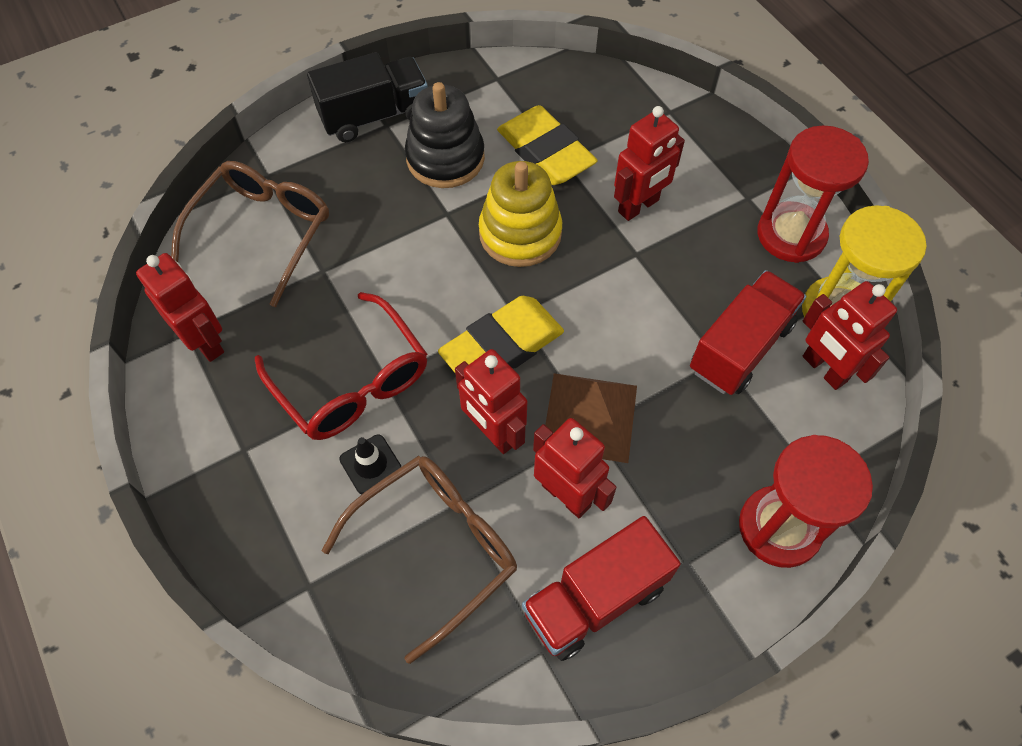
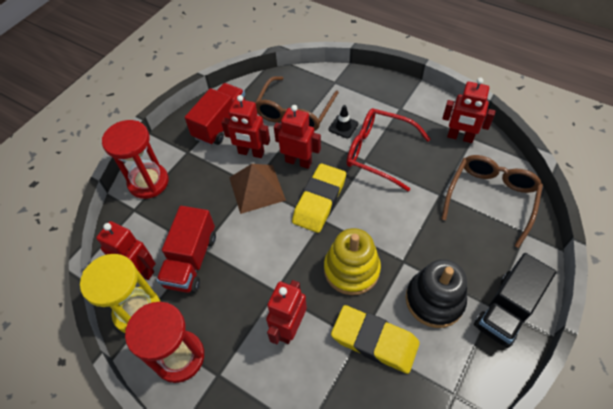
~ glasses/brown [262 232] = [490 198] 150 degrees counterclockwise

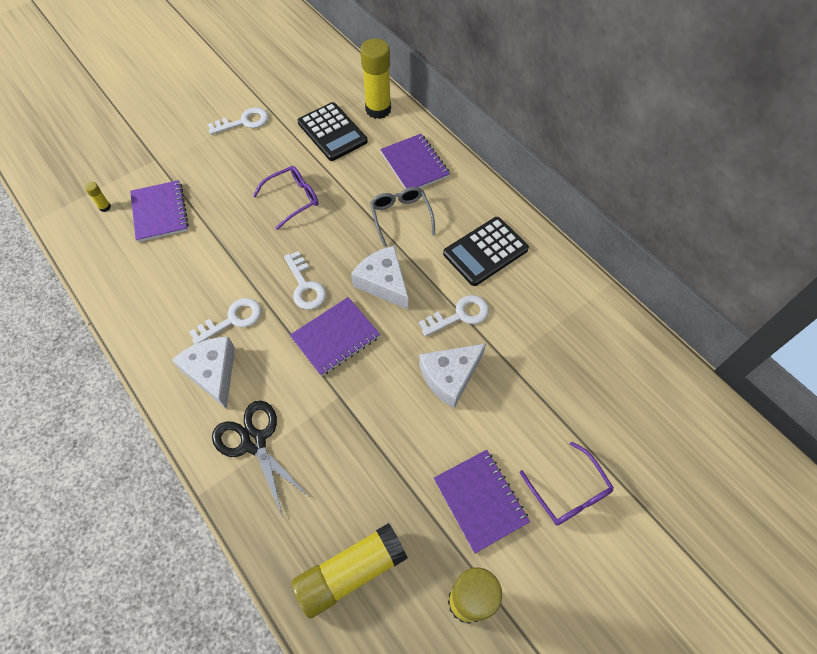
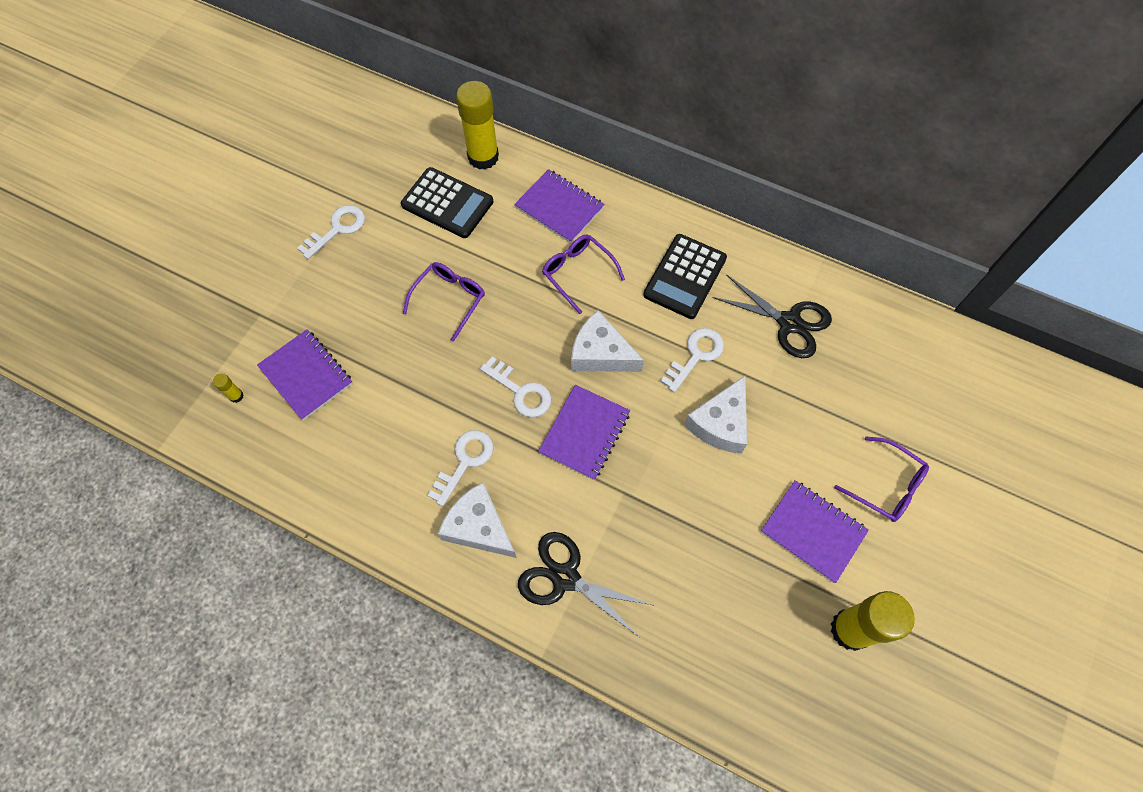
- glue stick/yellow [351 572]
~ glasses/grey [401 216] to glasses/purple [577 273]
+ scissors/black [789 323]

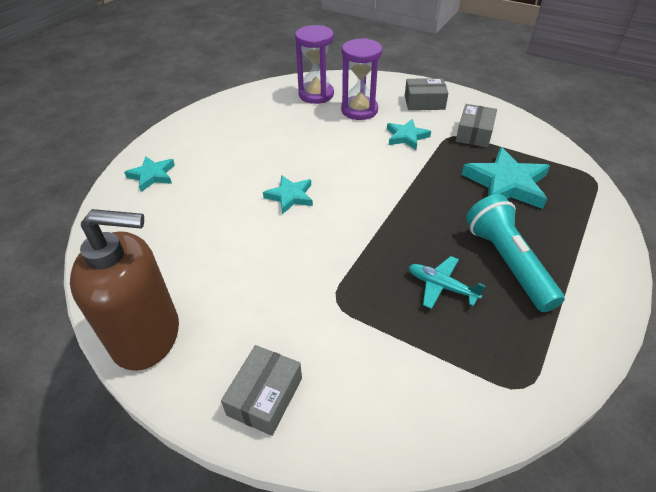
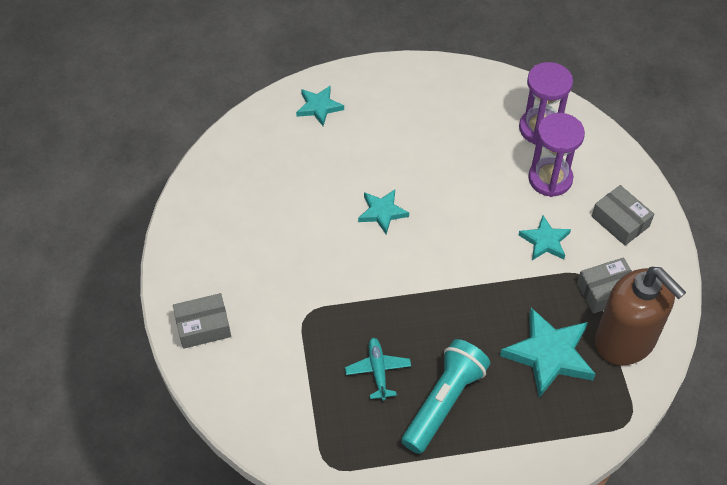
~ soap dispenser/brown [147 336] to [625 340]

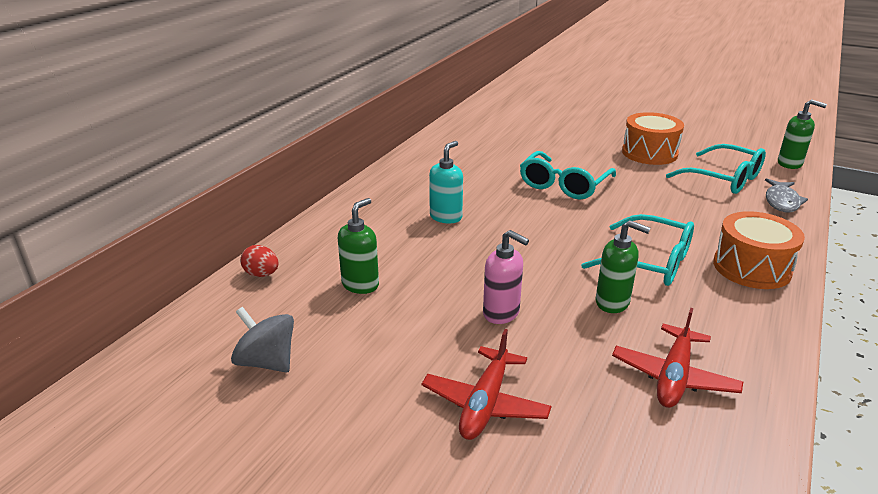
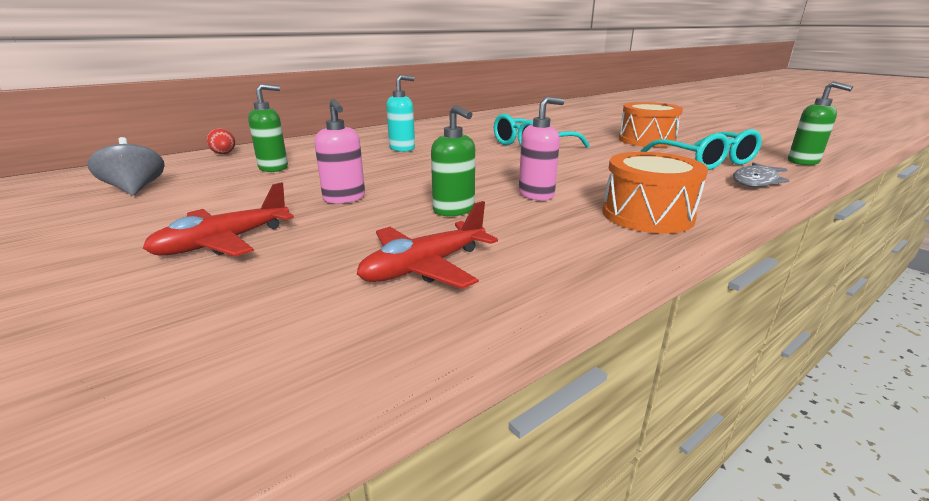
~ glasses/turquoise [649 262] to soap dispenser/pink [536 194]

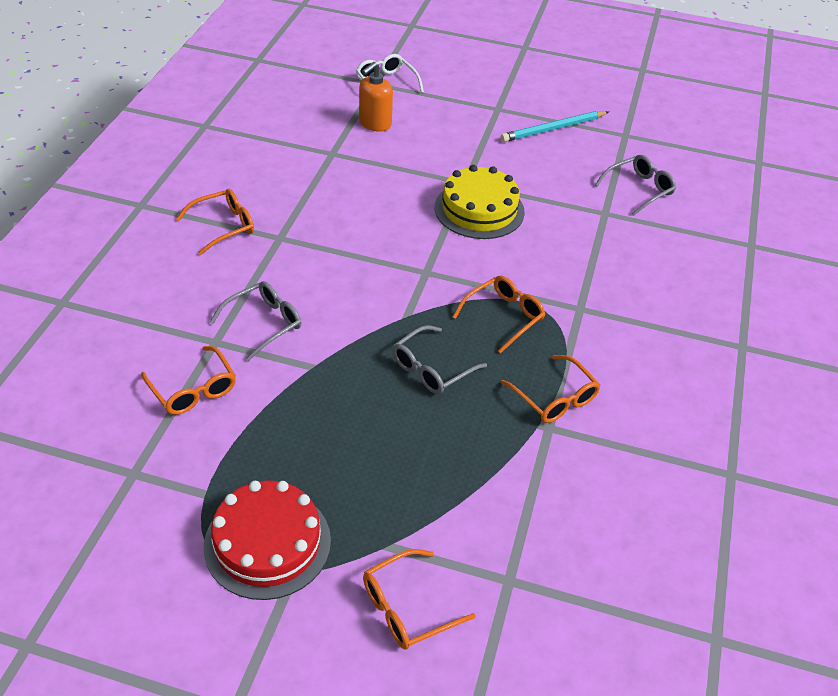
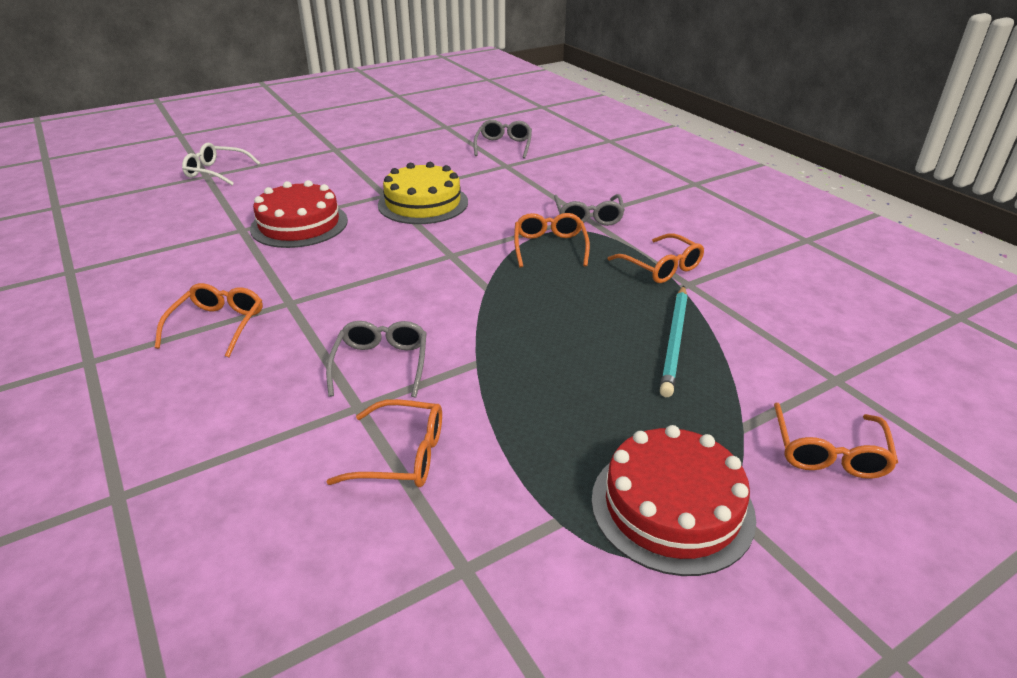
- soap dispenser/orange [375 123]
~ glasses/grey [432 368] to [588 217]
~ pencil/turquoise [553 129] to [674 341]
~ glasses/orange [554 398] = [661 267] 45 degrees clockwise
+ cake/red [299 224]

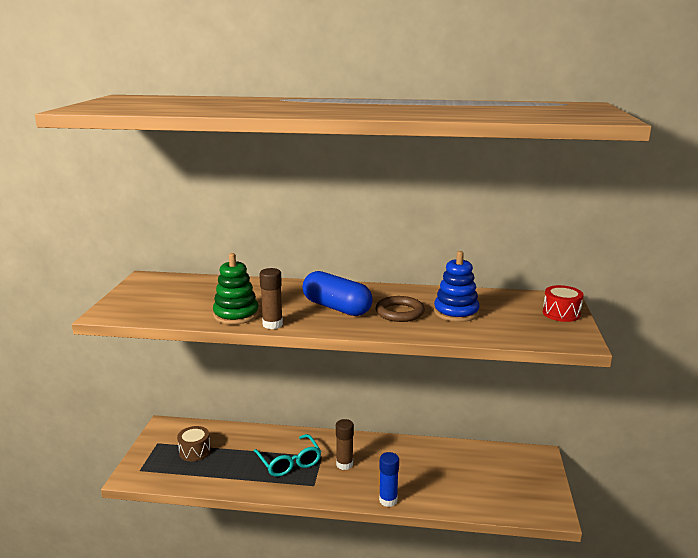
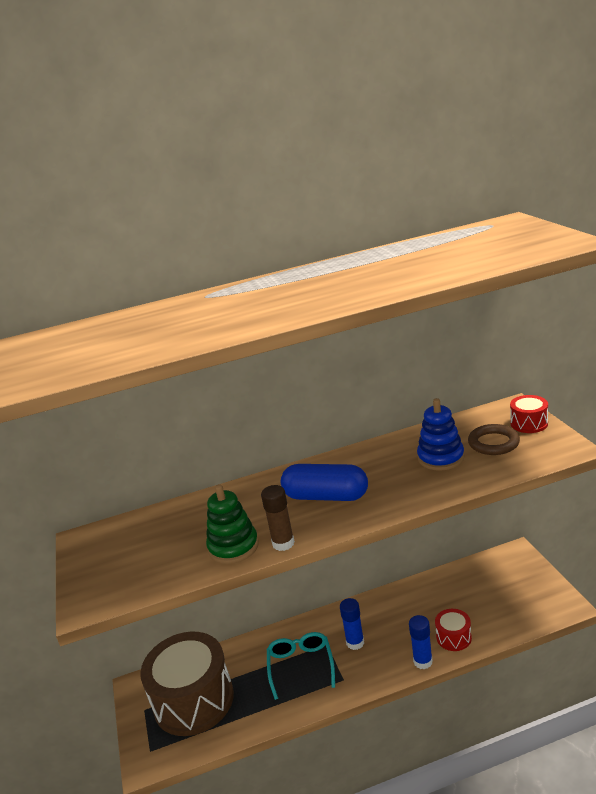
~ drum/brown [195 451] = [193 700] x2.29
~ glasses/turquoise [289 462] = [301 666] 135 degrees counterclockwise
~ glue stick/brown [344 464] to glue stick/blue [355 643]
~ ring/brown [399 312] to [493 443]
+ drum/red [453 637]

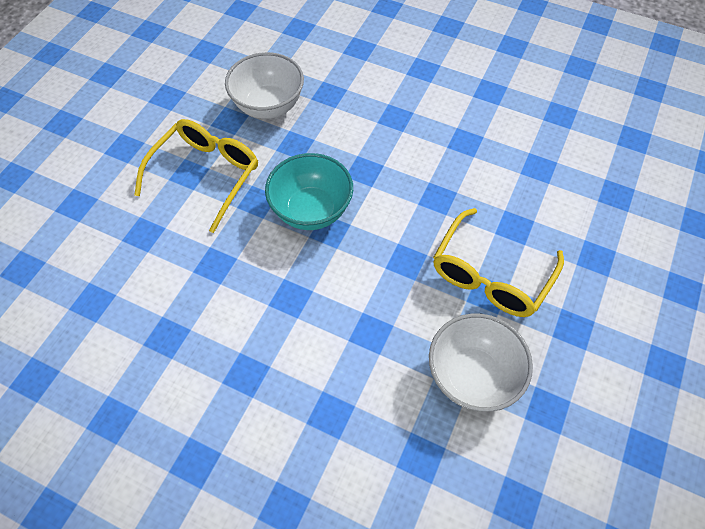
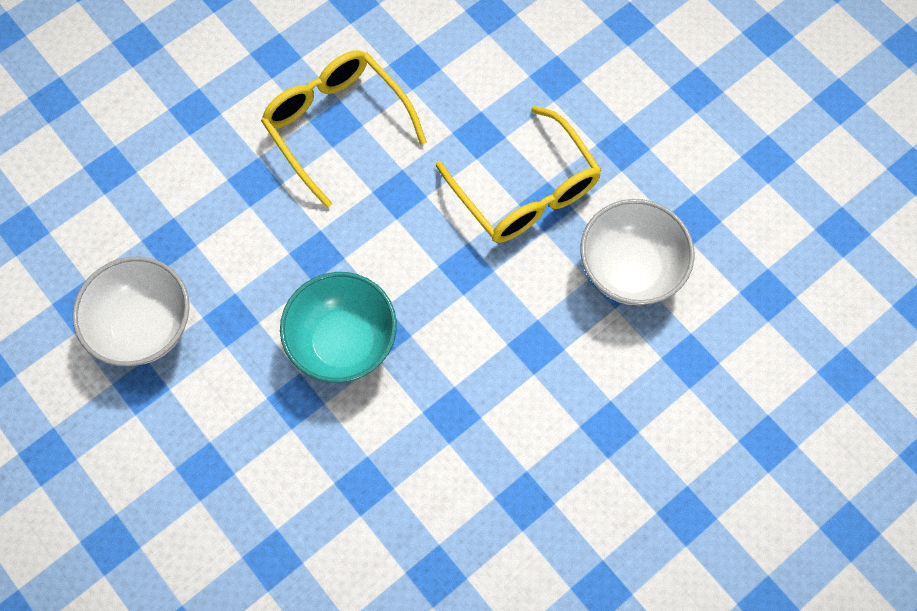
~ glasses/yellow [206 174] to [336 124]

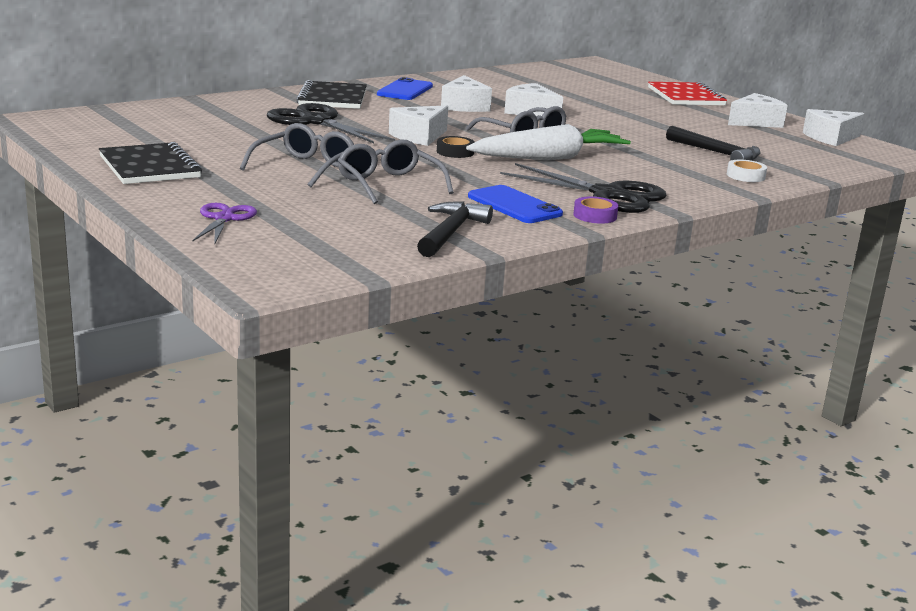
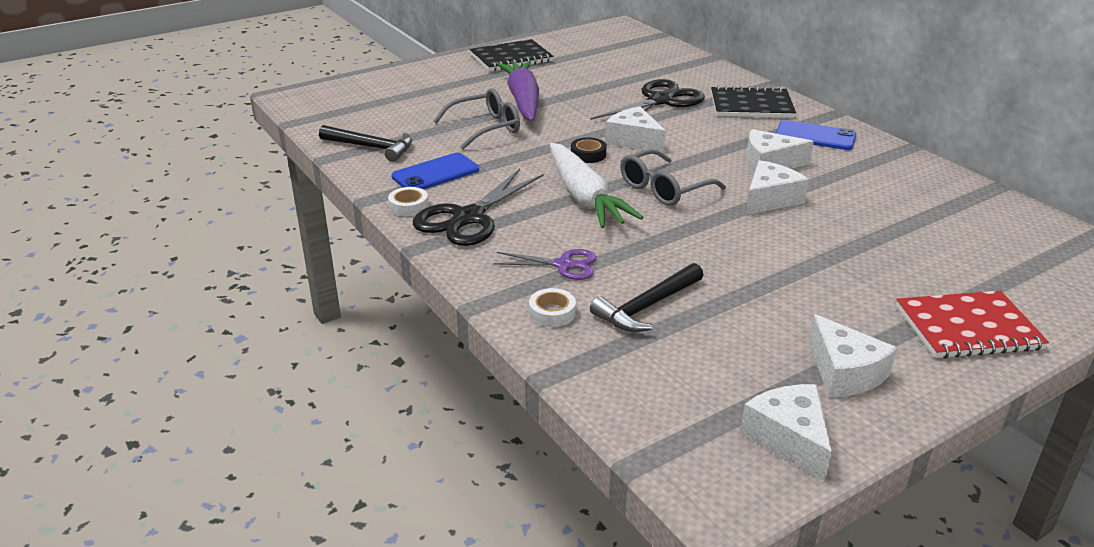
~ scissors/purple [224 219] to [563 265]
~ glasses/grey [305 167] to carrot/purple [523 100]
~ tape/purple [595 216] to tape/white [408 206]

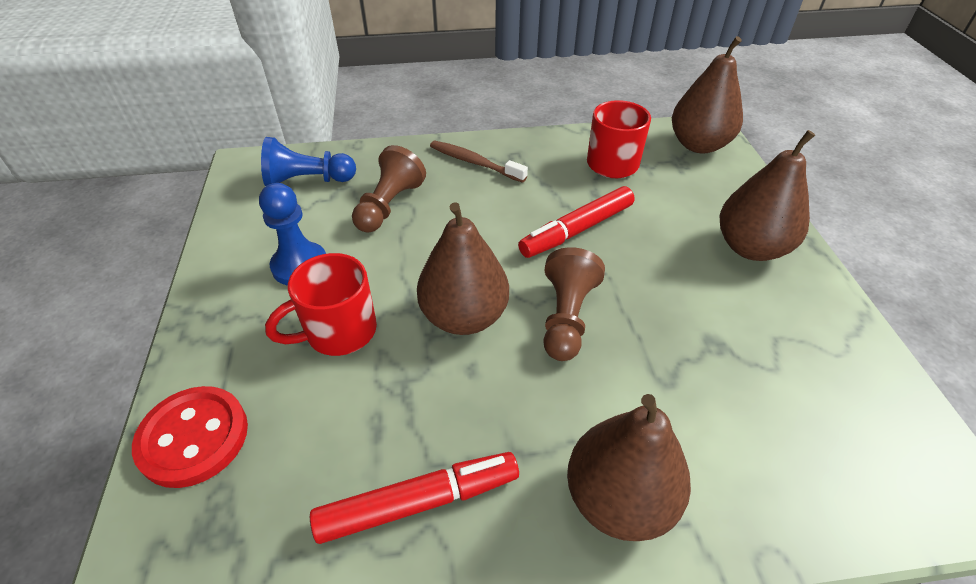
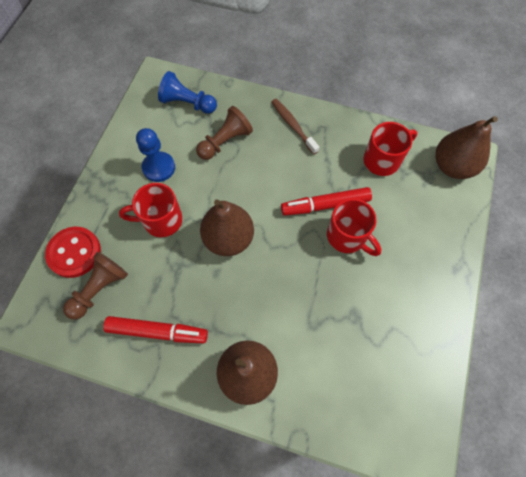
~ pawn/brown [566 317] to [100 289]
- pear/brown [751 248]
+ mug/red [347 237]

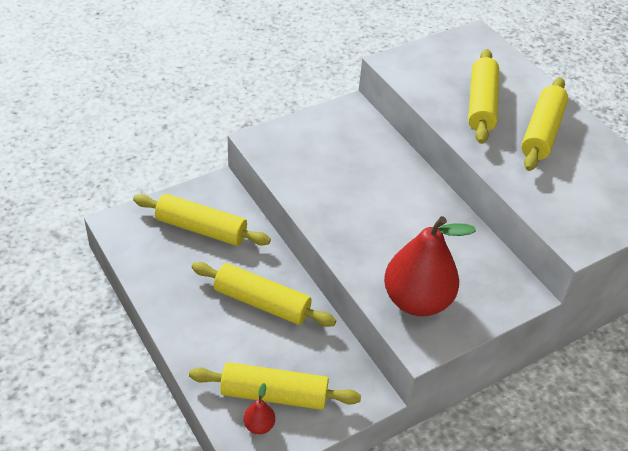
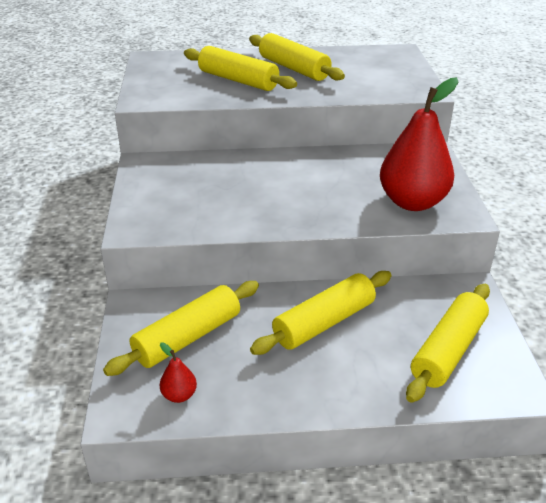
~ pear/red [259 425] to [179 395]

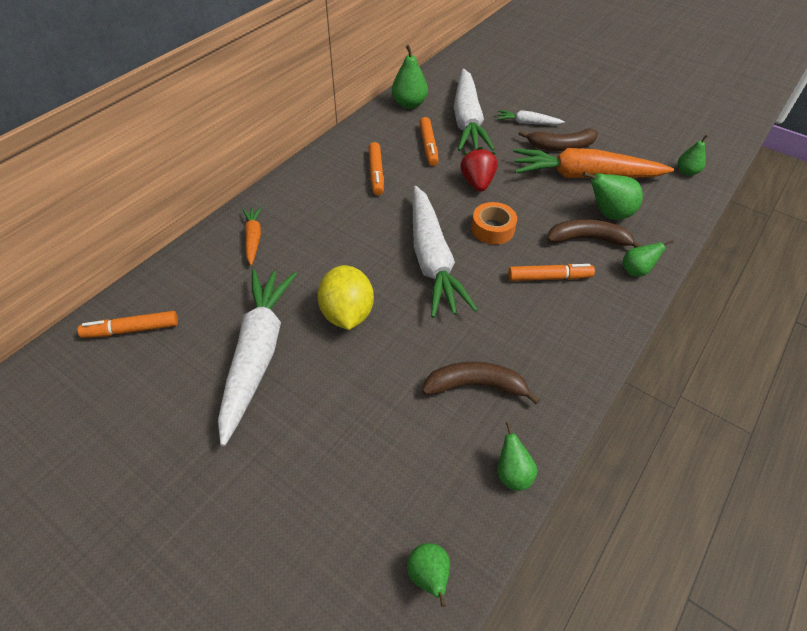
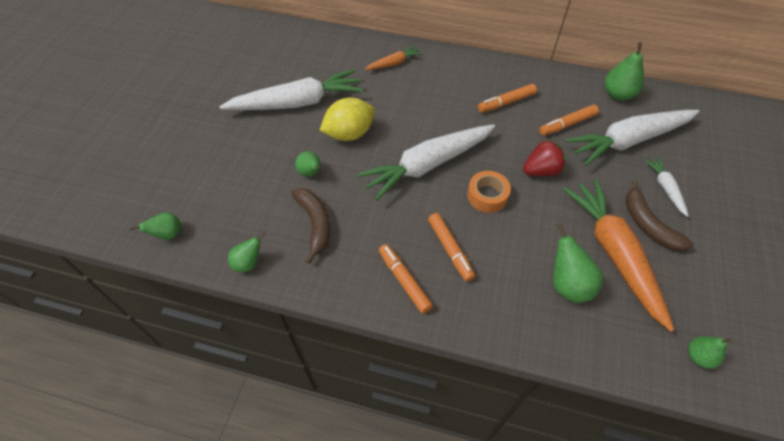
~ marker/orange [132 330] to [404 281]
- banana/brown [588 239]
~ pear/green [636 271] to [311 173]

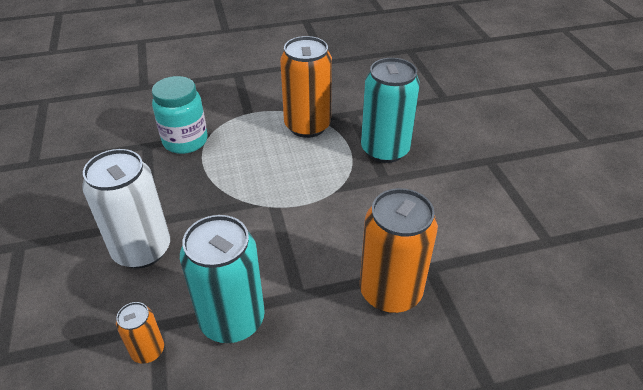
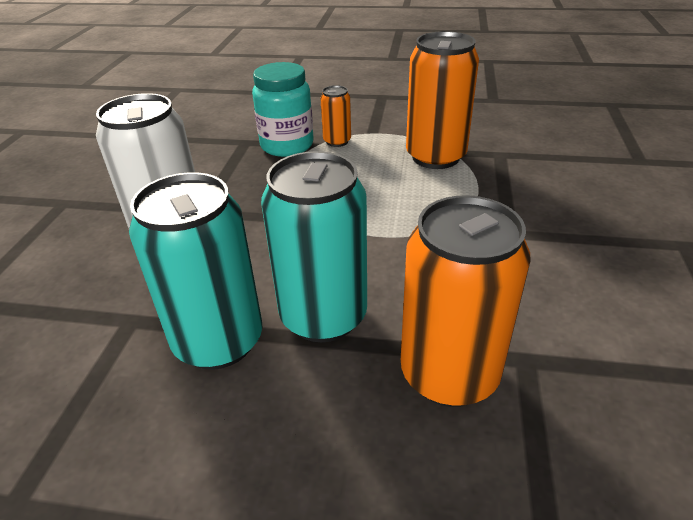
~ can/orange [148 350] to [337 141]
~ can/turquoise [385 150] to [323 316]

